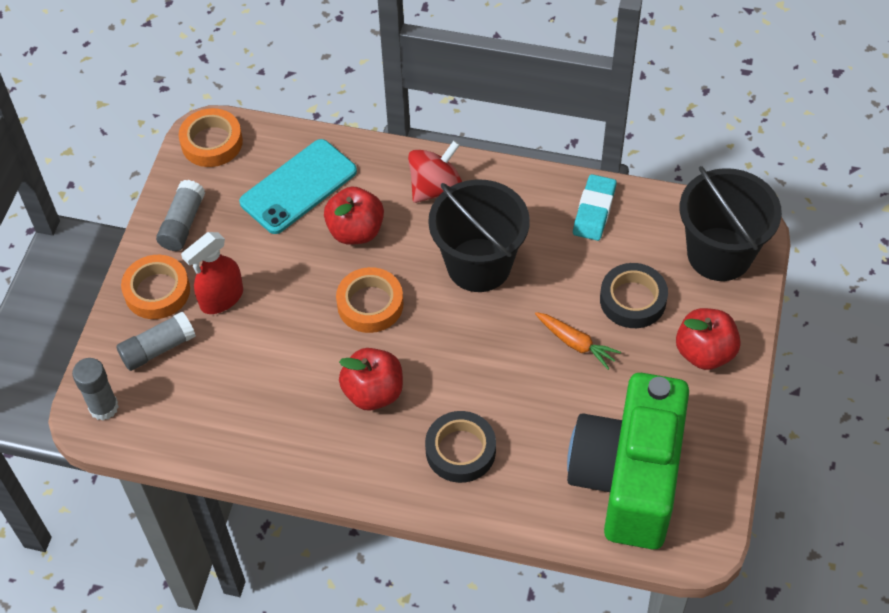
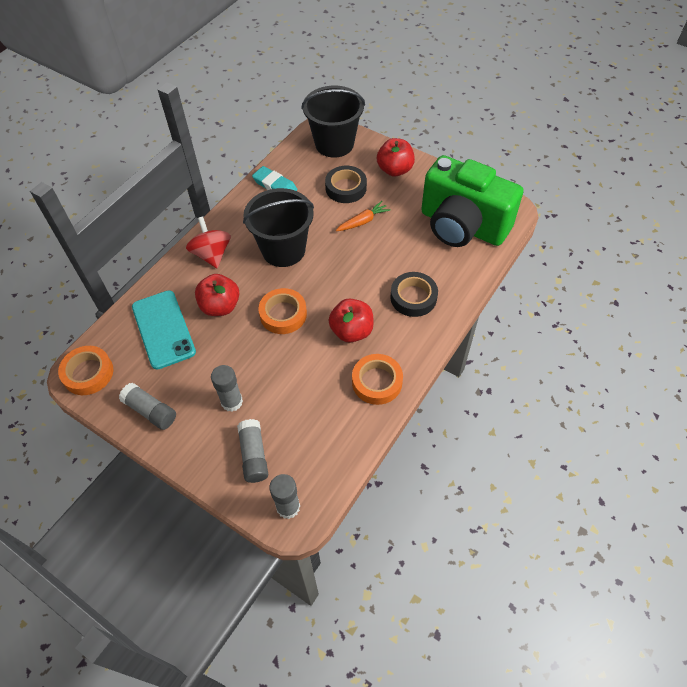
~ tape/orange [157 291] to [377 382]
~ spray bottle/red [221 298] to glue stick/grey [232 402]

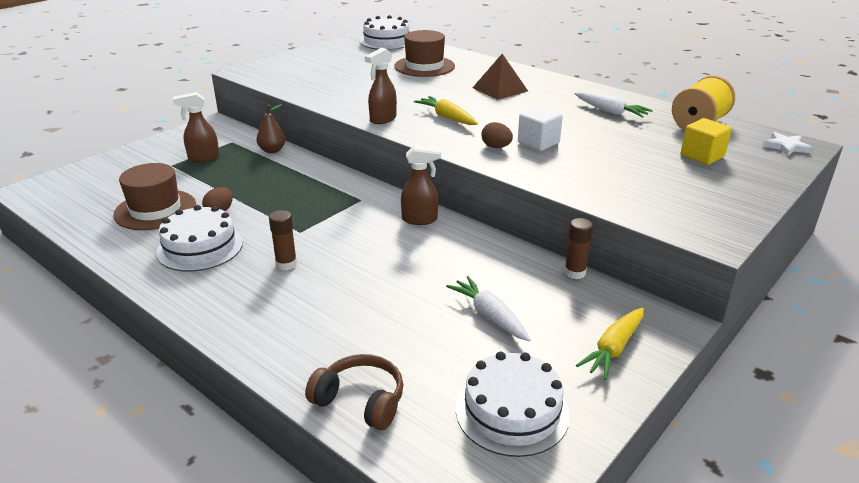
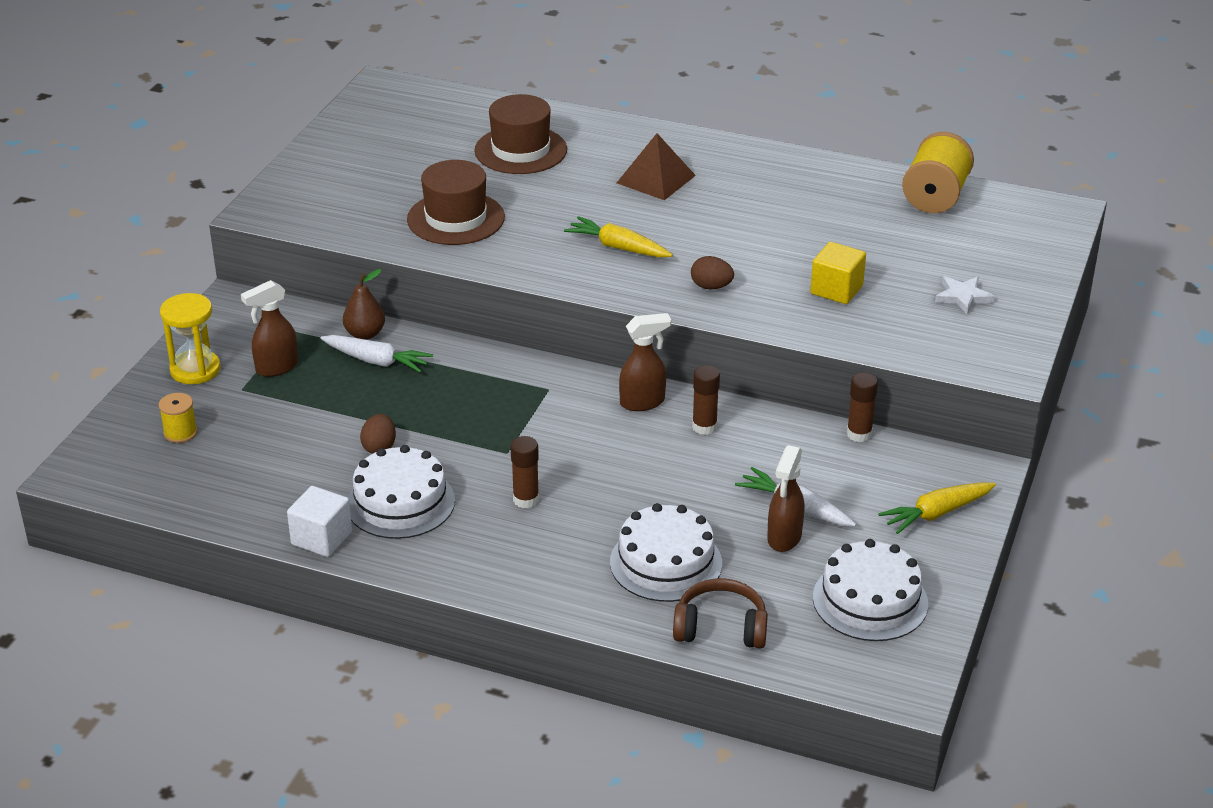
~ hat/brown [155 210] to [456 218]
~ cake/white [386 41] to [666 563]
~ spray bottle/brown [382 119] to [784 538]
~ cube/white [538 142] to [321 538]
~ carrot/white [610 111] to [376 361]
~ carrot/yellow [613 349] = [936 513] 45 degrees clockwise
~ cube/yellow [702 156] to [836 290]
~ star/white [786 147] to [963 297]
+ spool/yellow [180 433]
+ hourglass/yellow [195 370]
+ glue stick/brown [704 427]

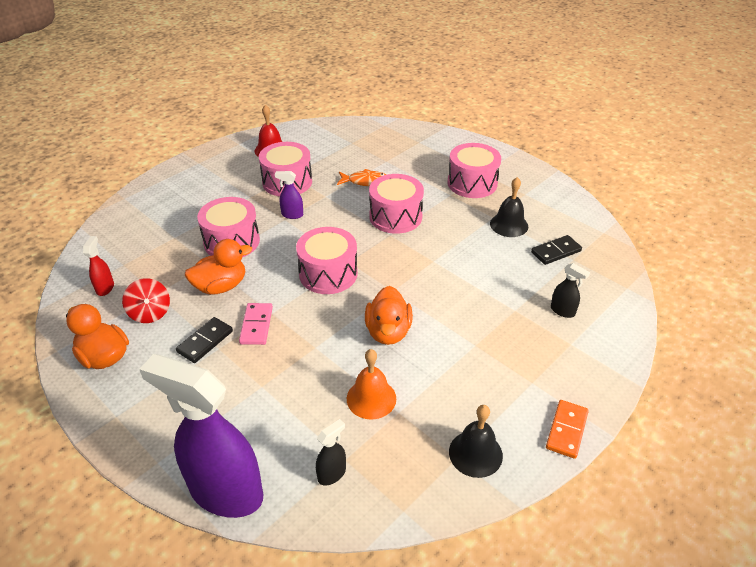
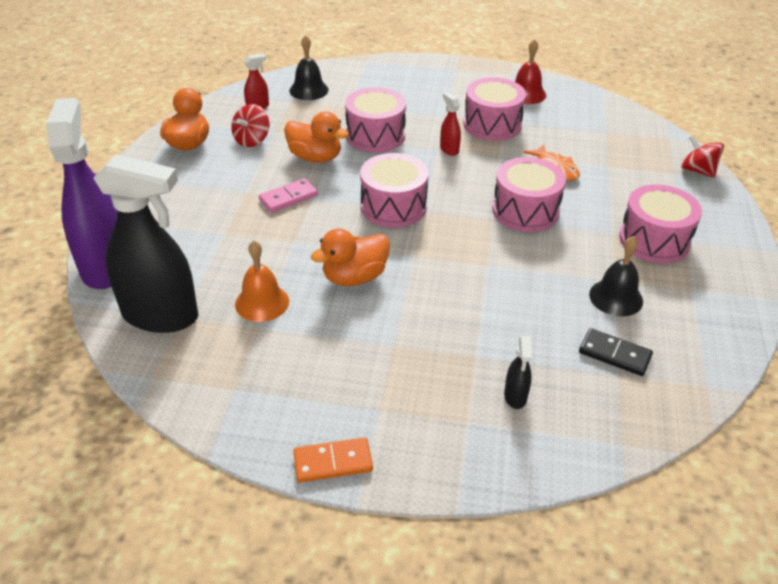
- domino/black [205 341]
~ spray bottle/purple [292 215] to spray bottle/red [449 149]
~ spray bottle/black [332 474] = [161 316] x2.45
~ bell/black [475 453] to [308 90]
+ spinning top/red [697 171]

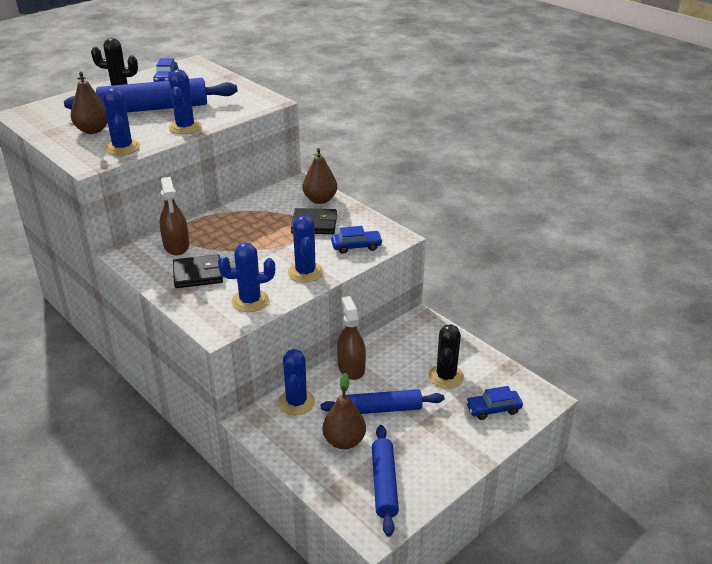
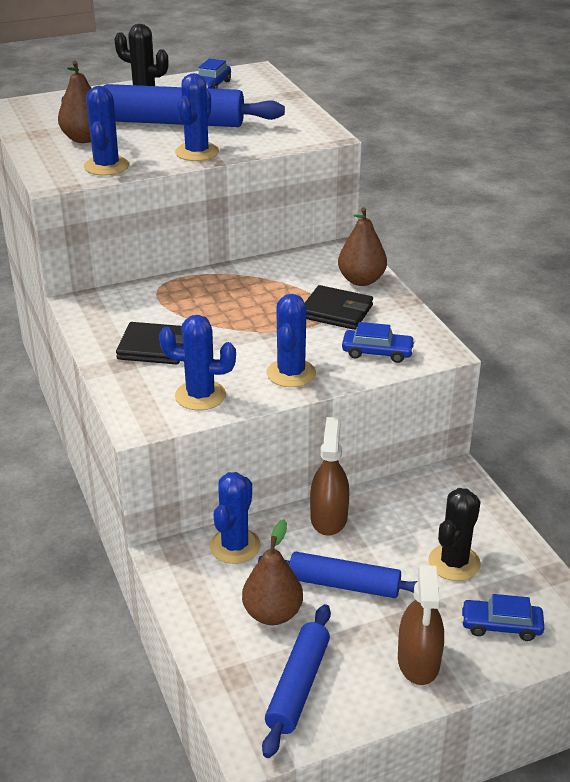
~ spray bottle/brown [176 246] to [418 661]

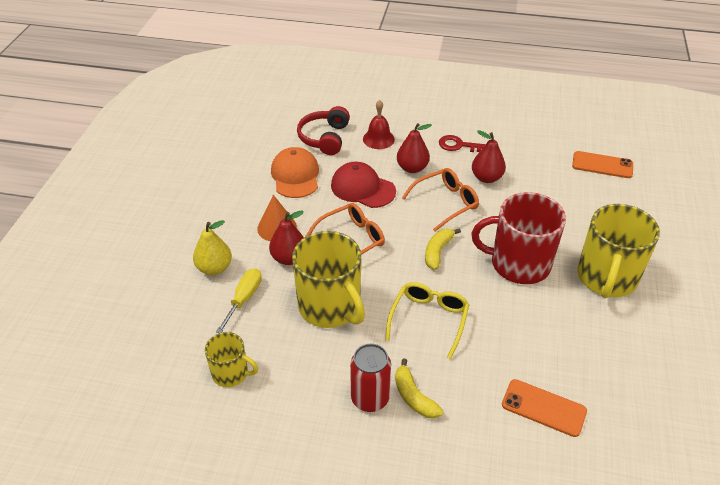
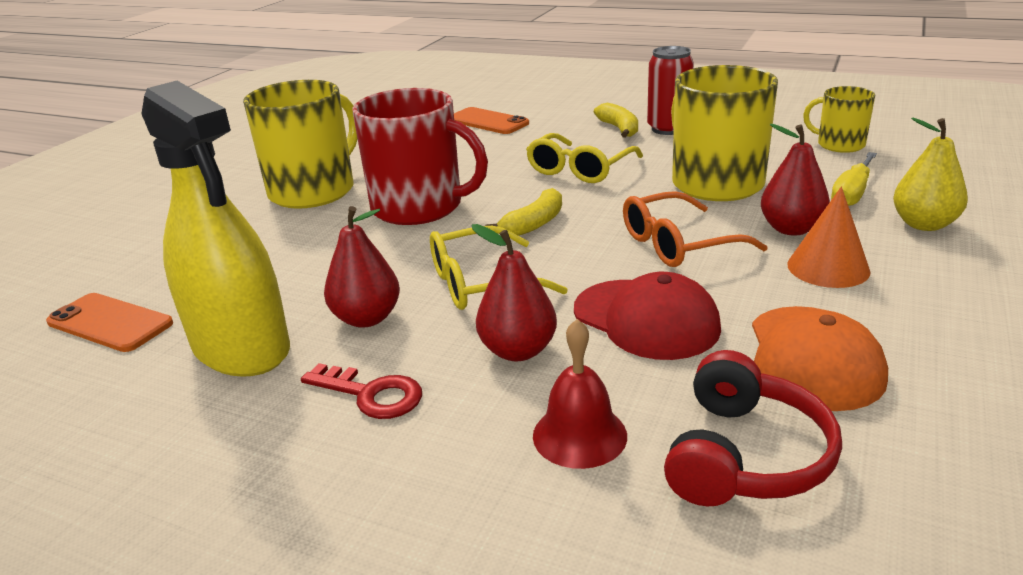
~ glasses/orange [445 203] to glasses/yellow [481 283]
+ spray bottle/yellow [241 348]

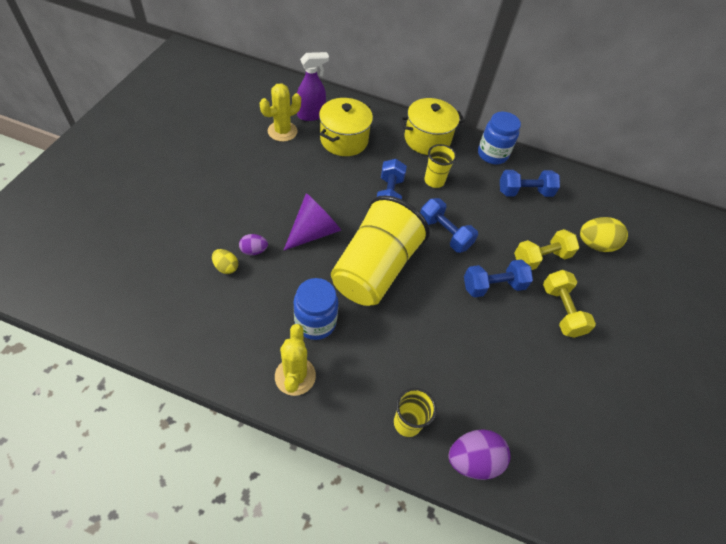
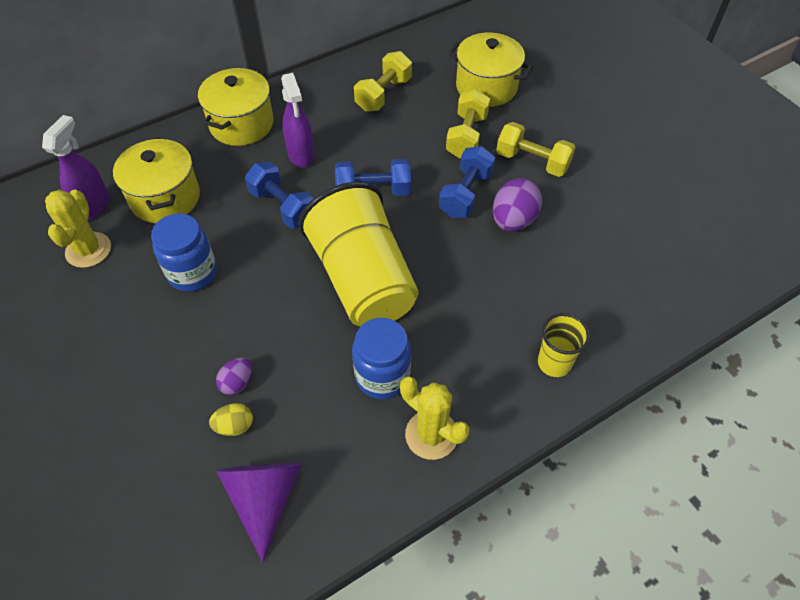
~ cone/purple [314 232] to [264 498]
~ cup/yellow [434 181] to spray bottle/purple [301 155]
~ egg/purple [473 460] to [513 220]
~ jar/blue [492 154] to [192 273]
~ dumbbell/blue [524 192] to dumbbell/yellow [383 94]
~ egg/yellow [595 244] to pot/yellow [486 87]

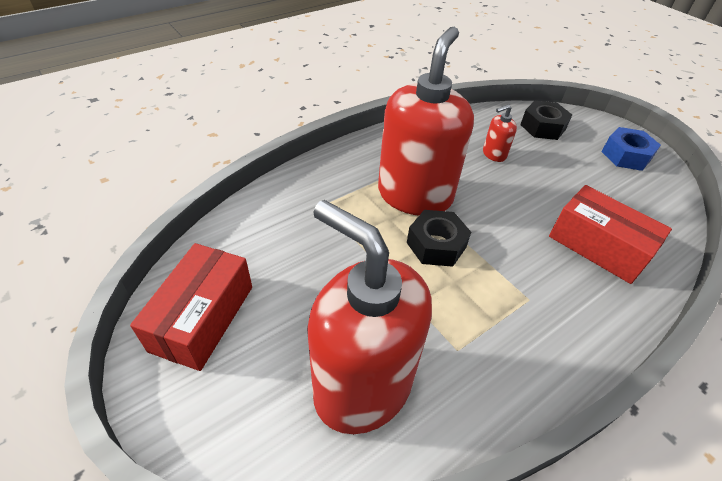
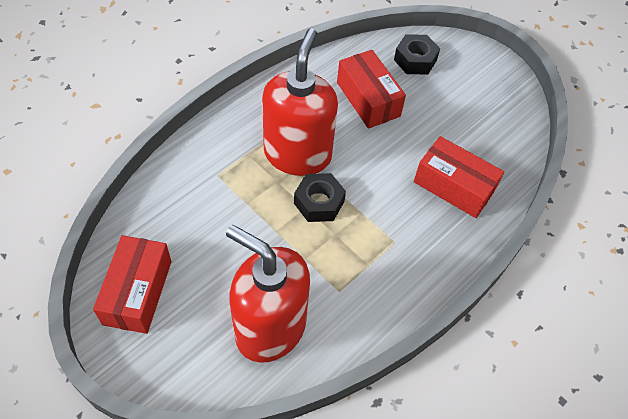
~ soap dispenser/red [494 154] to box/red [368 99]
- nut/blue [626 155]

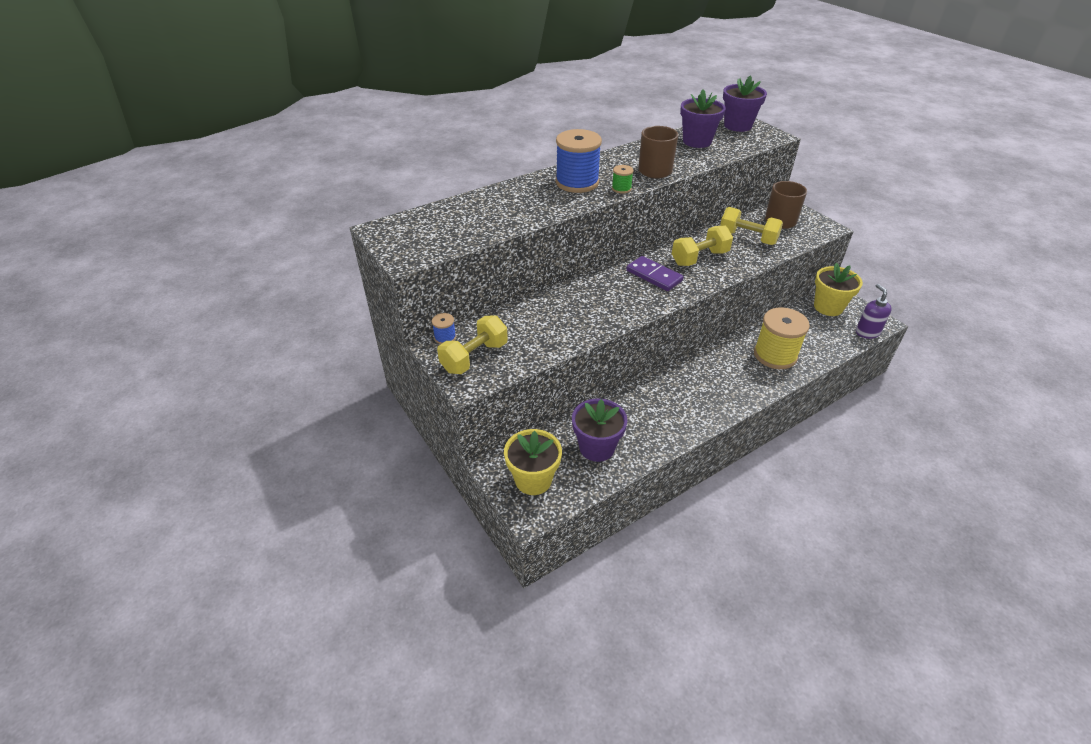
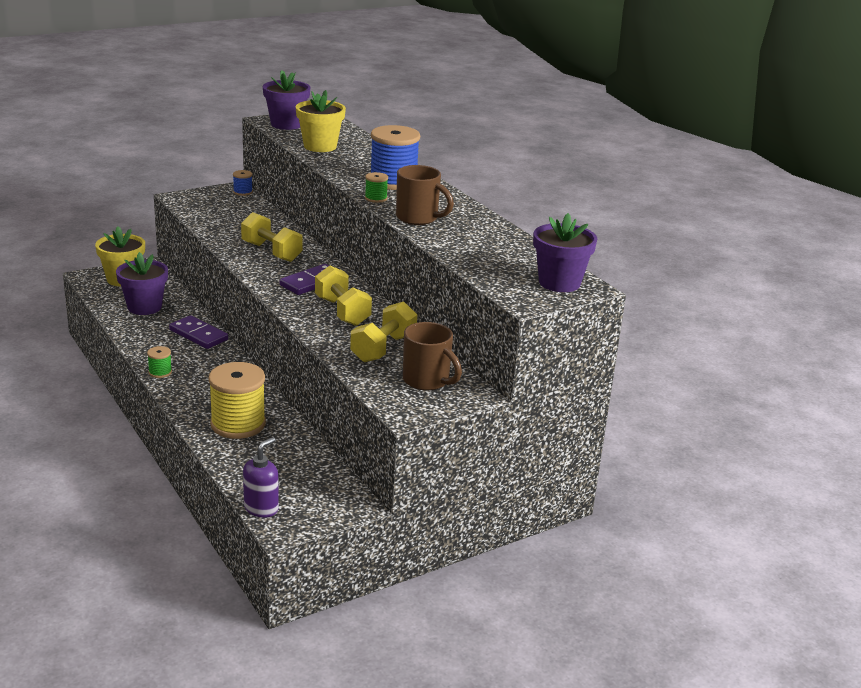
~ dumbbell/yellow [474 357] to [271 252]
~ flower pot/purple [697 141] to [286 124]
~ flower pot/yellow [828 307] to [320 146]
~ soap dispenser/purple [867 332] = [261 508] 45 degrees counterclockwise
+ spool/green [160 372]
+ domino/purple [198 335]

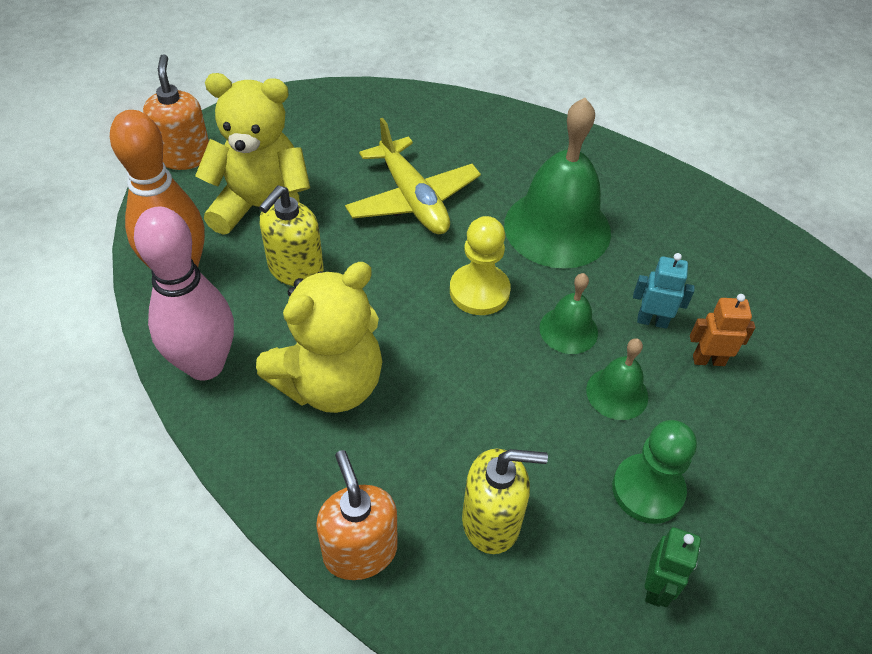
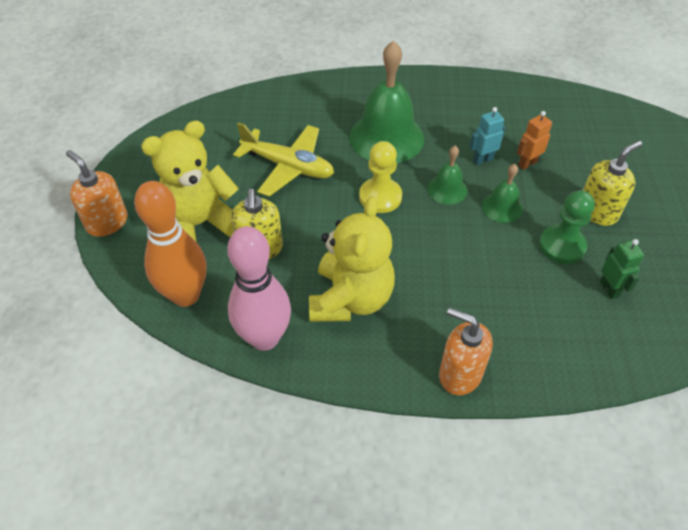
~ soap dispenser/yellow [491 521] to [597 211]

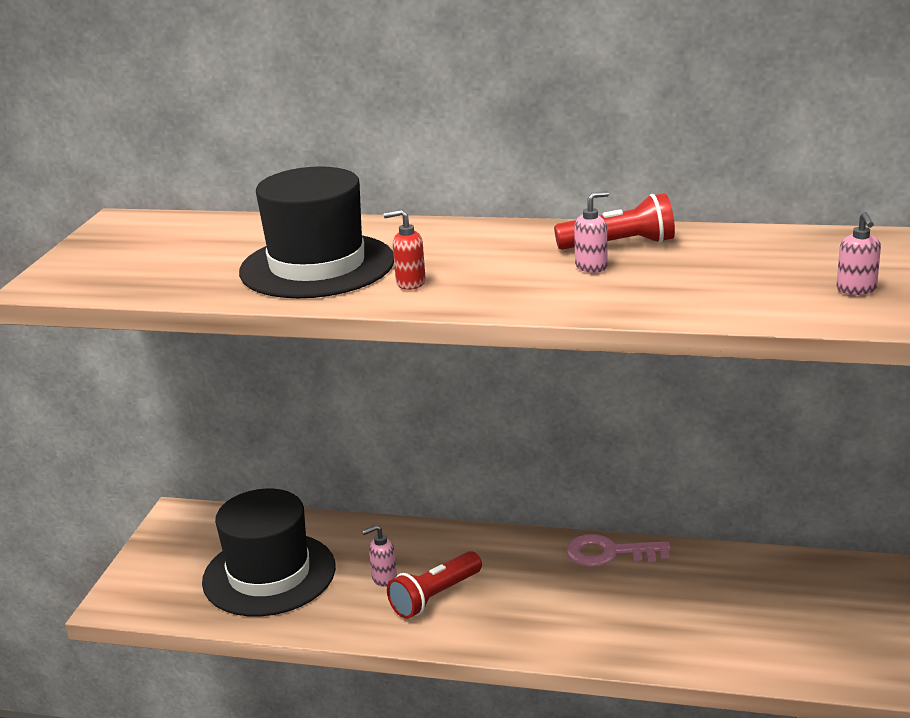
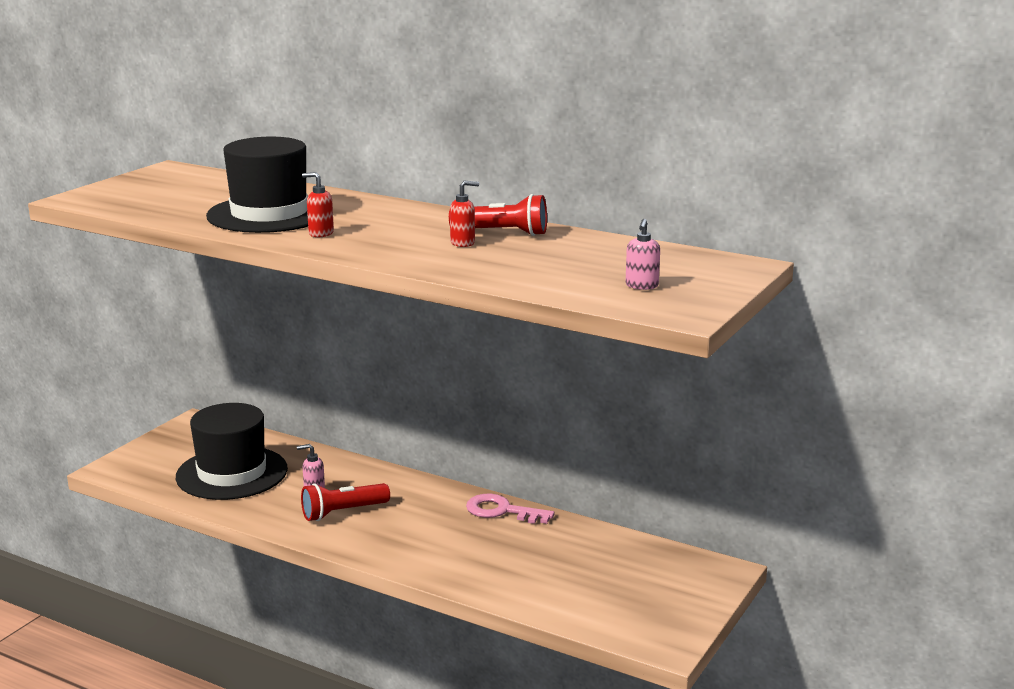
~ soap dispenser/pink [591 267] to soap dispenser/red [463 243]

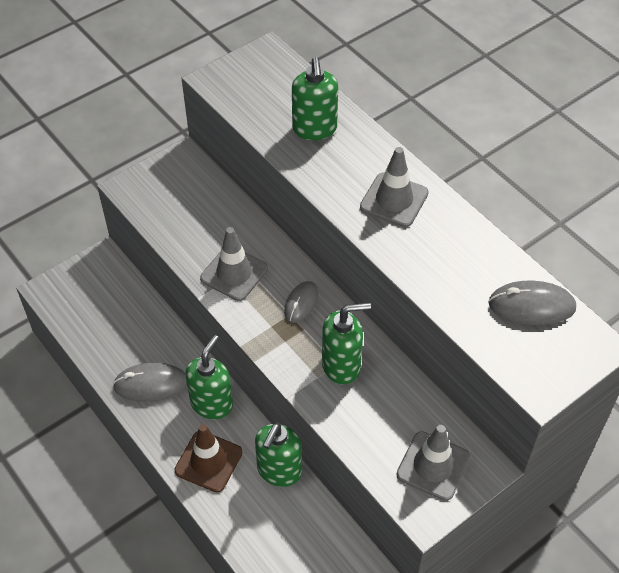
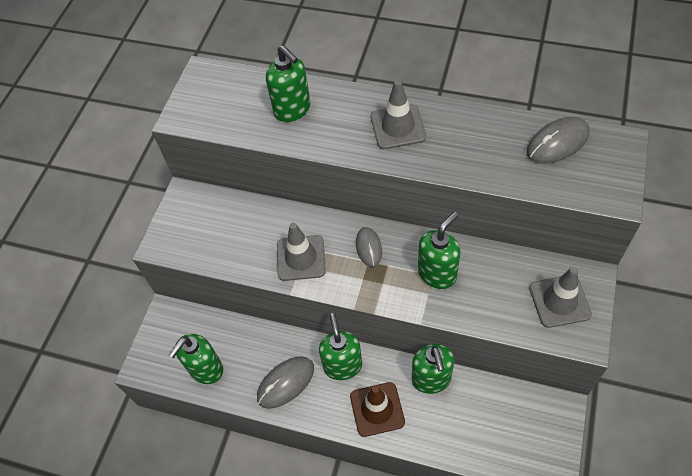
+ soap dispenser/green [206 369]

